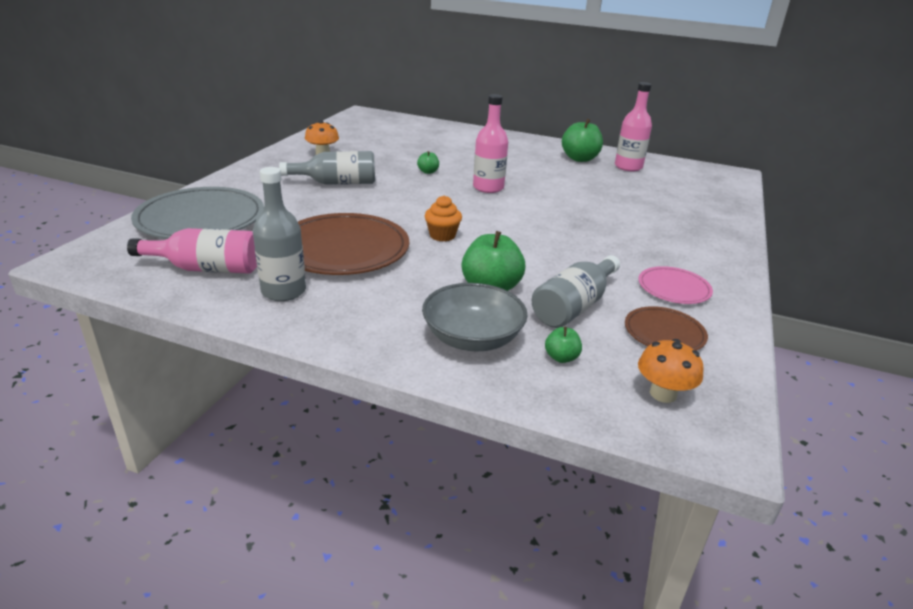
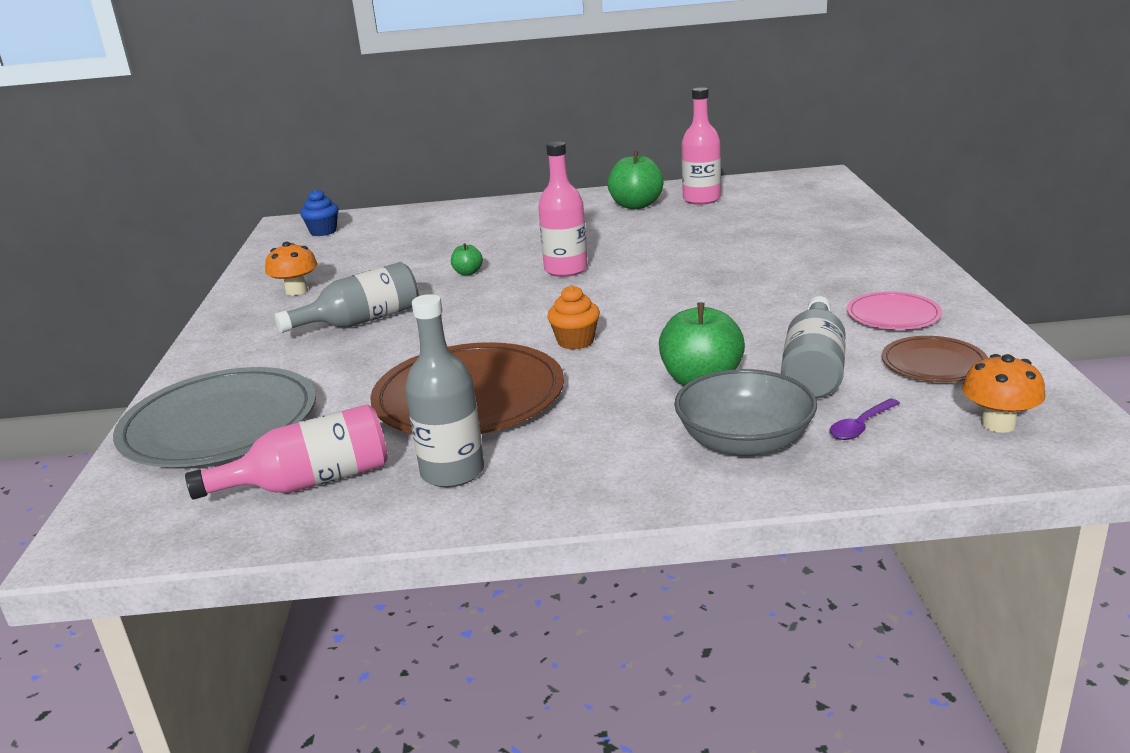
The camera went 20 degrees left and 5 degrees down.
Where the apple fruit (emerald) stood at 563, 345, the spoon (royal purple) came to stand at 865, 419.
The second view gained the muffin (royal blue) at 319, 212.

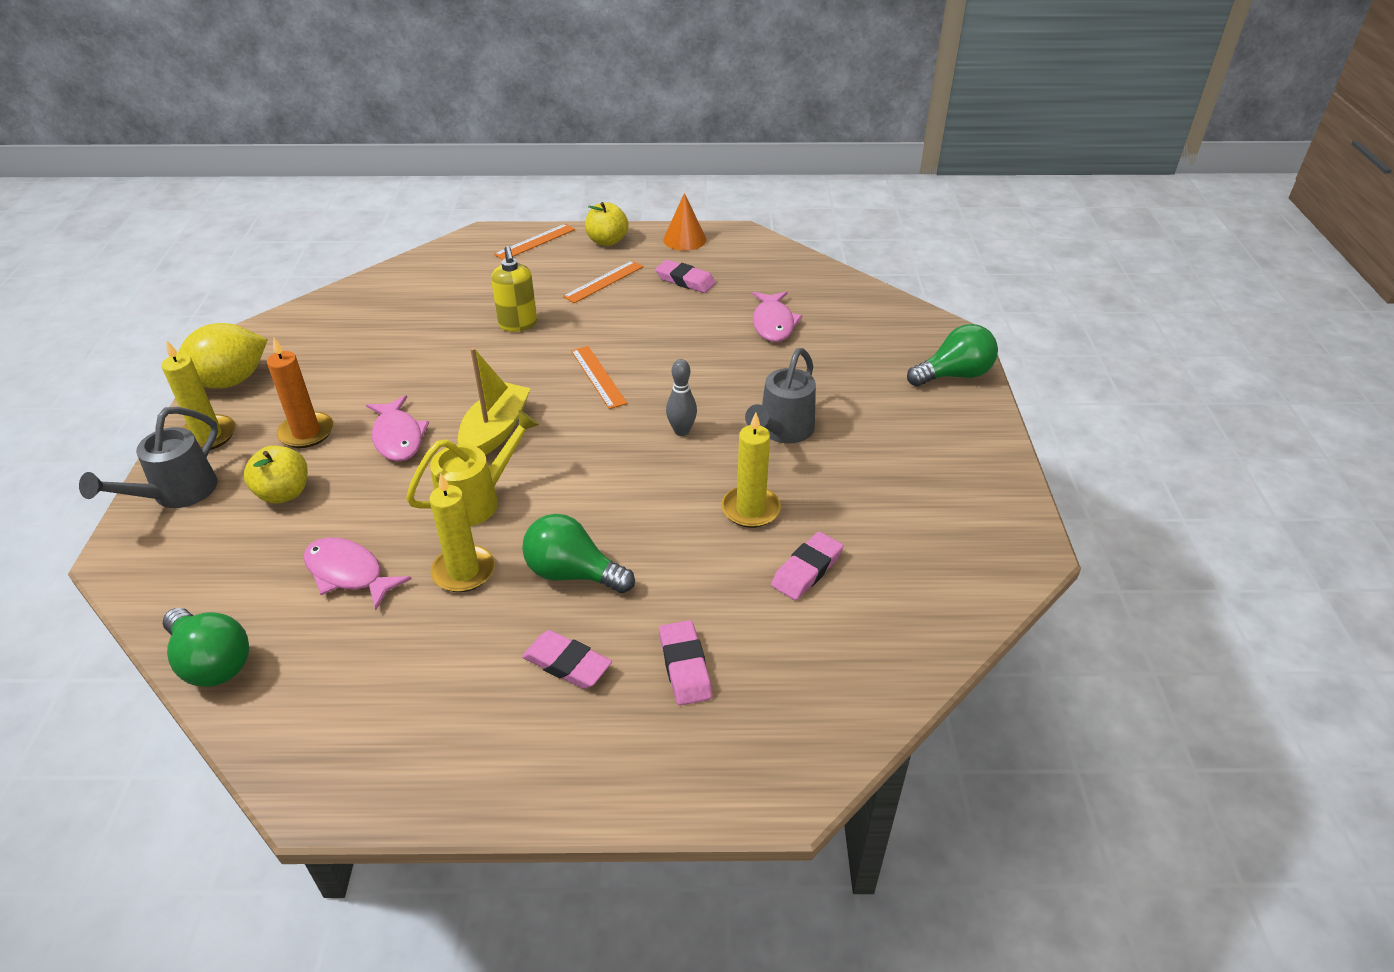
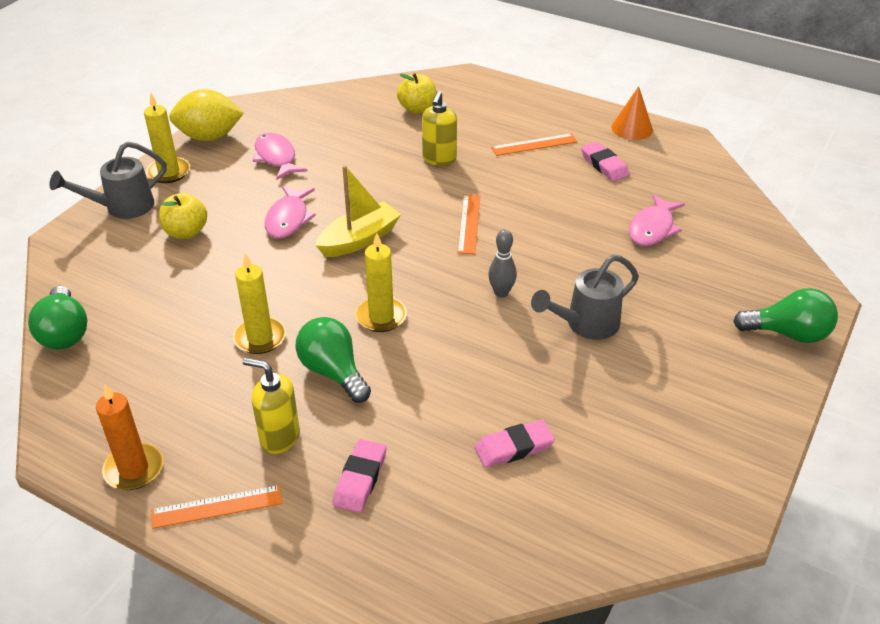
The camera went 30 degrees right and 0 degrees up.
The candle (orange) ended up elsewhere, having gone from 300, 393 to 129, 437.
The fish (rose-pink) ended up elsewhere, having gone from 357, 574 to 280, 156.
The second view lost the watering pot (yellow) at 472, 468.
The ruler (orange) ended up elsewhere, having gone from 534, 242 to 216, 507.
Where the pencil eraser (rose-pink) stood at 567, 659, the pump bottle (yellow) came to stand at 271, 406.
The apple fruit (yellow) ended up elsewhere, having gone from 607, 224 to 417, 93.
The candle (yellow) ended up elsewhere, having gone from 751, 470 to 381, 282.

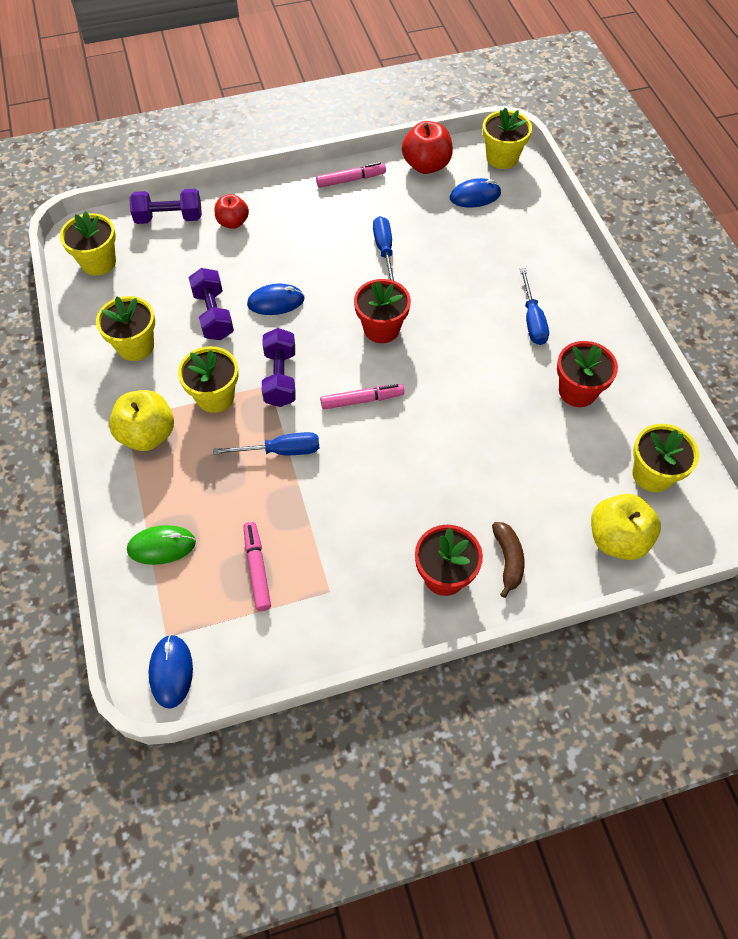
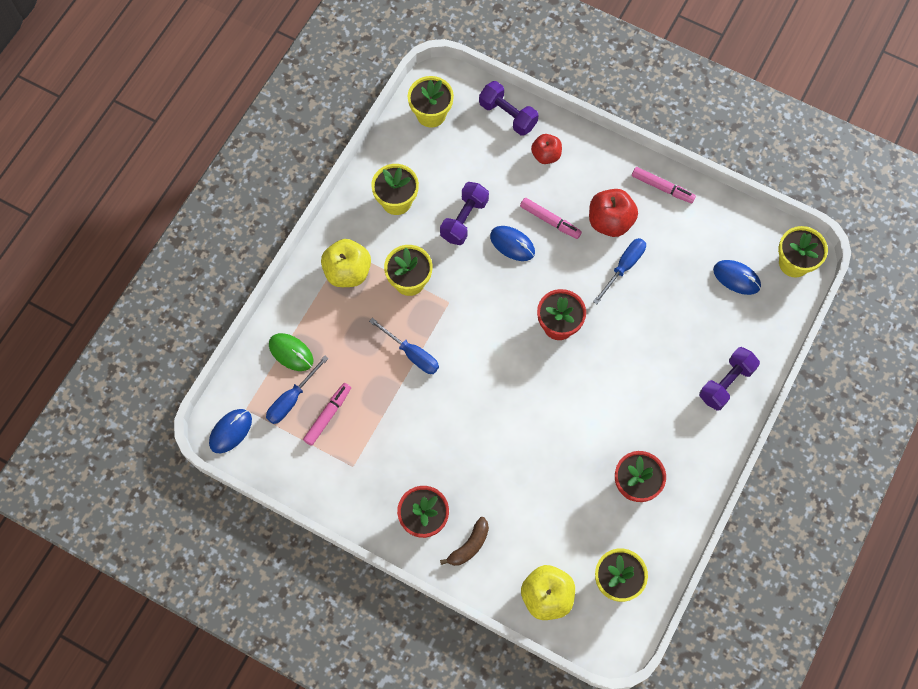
The camera went 45 degrees right and 10 degrees up.
The hand weight (royal purple) ended up elsewhere, having gone from 279, 367 to 729, 379.
The felt pen (rose-pink) ended up elsewhere, having gone from 362, 396 to 551, 218.
The apple fruit (red) ended up elsewhere, having gone from 427, 147 to 613, 213.
The screwdriver (royal blue) ended up elsewhere, having gone from 534, 306 to 297, 390.

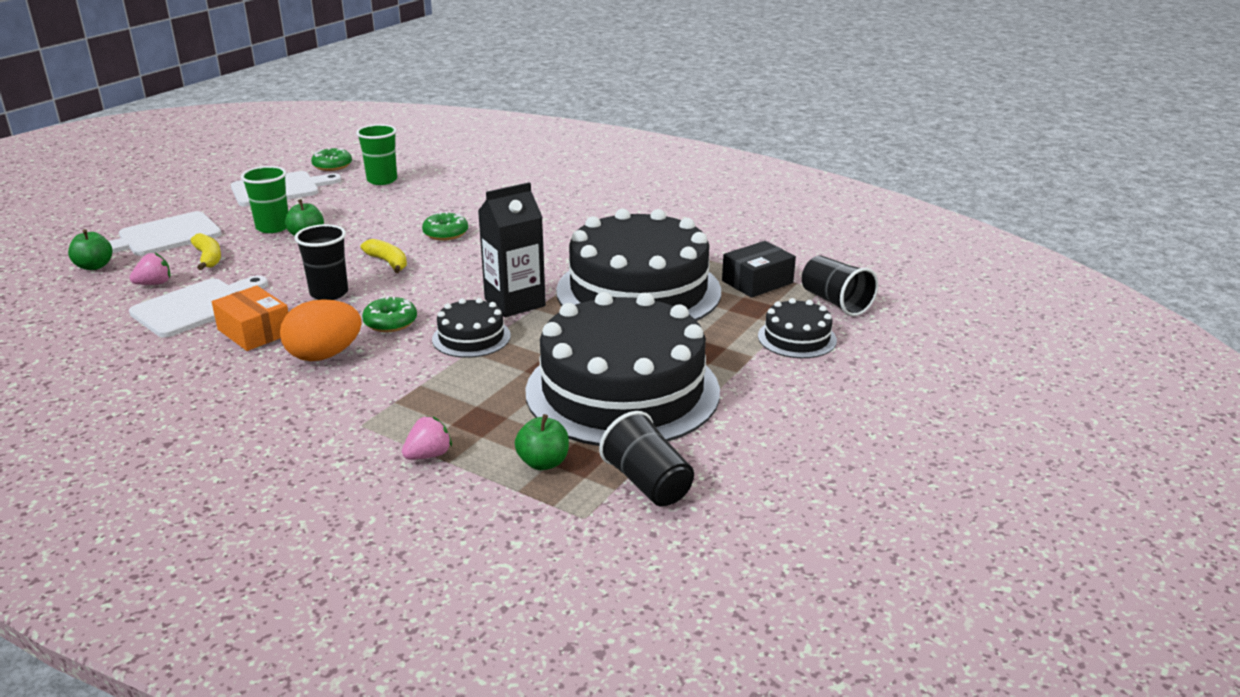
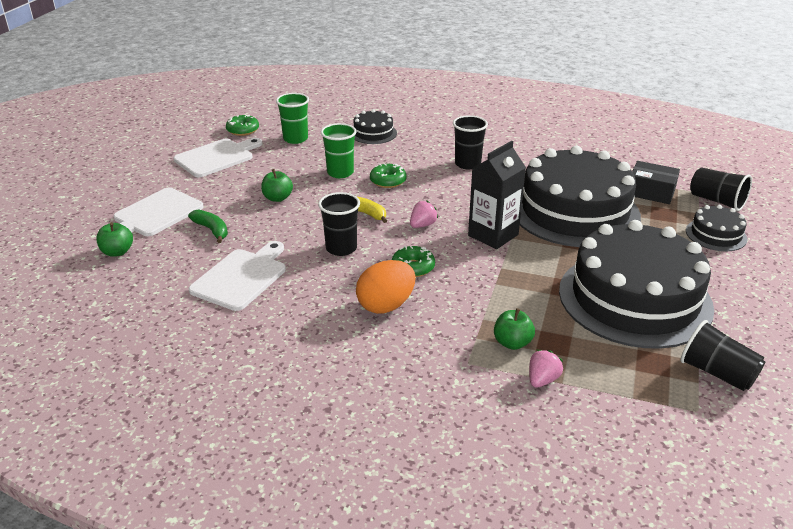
The camera went 15 degrees left and 5 degrees up.
The strawberry (rose-pink) ended up elsewhere, having gone from 150, 268 to 424, 214.
What was the banana (yellow) at 206, 251 turned into the banana (emerald) at 208, 226.
The second view lost the box (orange) at 250, 318.
The tumbler (emerald) ended up elsewhere, having gone from 264, 199 to 338, 150.
The gateau (black) ended up elsewhere, having gone from 471, 328 to 375, 126.
The apple fruit (emerald) ended up elsewhere, having gone from 542, 442 to 514, 329.
The box (black) at 759, 269 ended up facing another way, 75 degrees clockwise from before.
The second view gained the tumbler (black) at 470, 142.

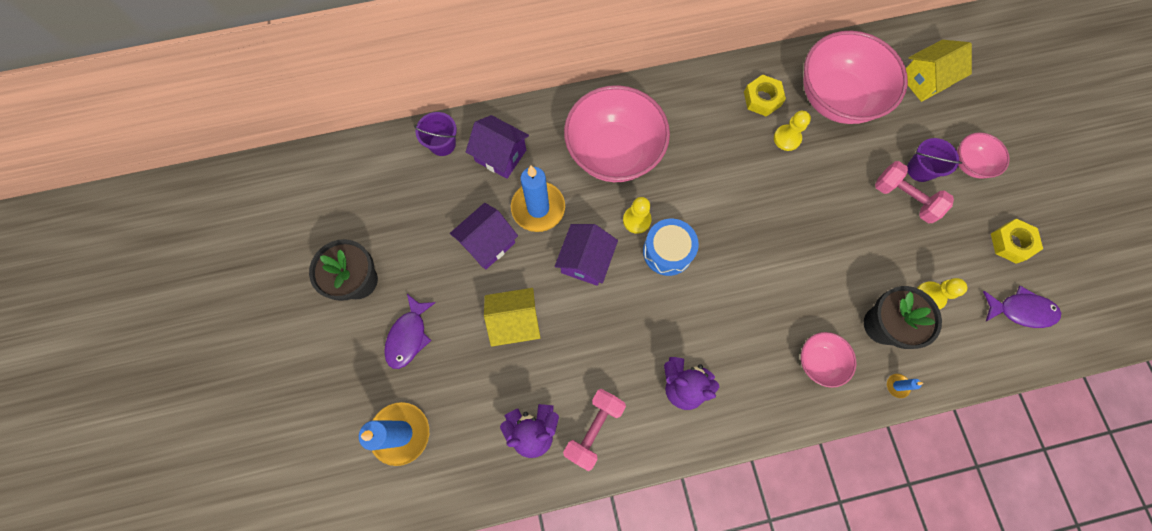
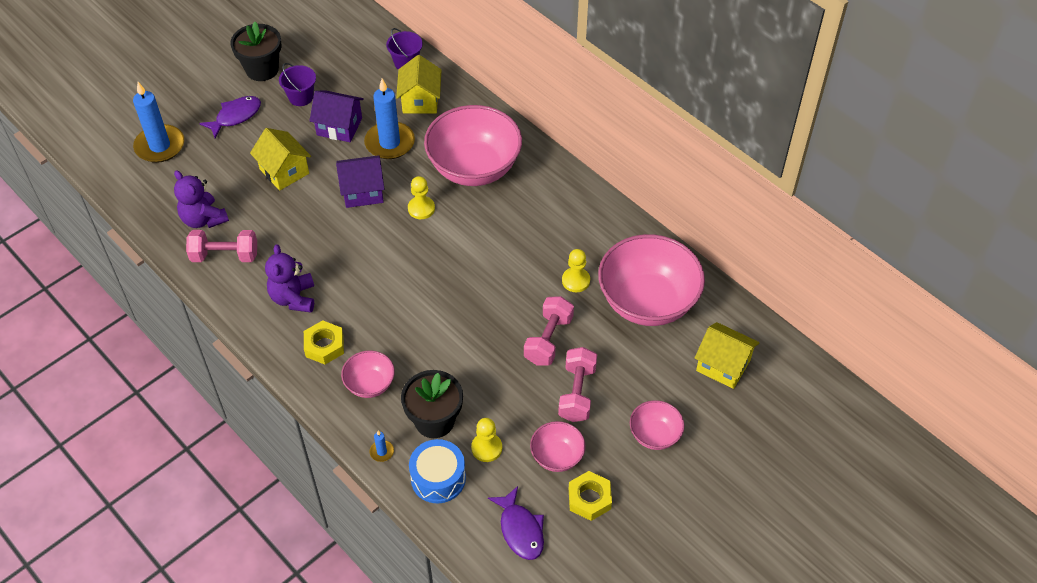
The camera went 60 degrees right and 20 degrees down.
The fish (royal purple) at 410, 331 ended up facing another way, 150 degrees clockwise from before.
What was the house (royal purple) at 497, 147 turned into the house (yellow) at 419, 84.
The snare drum (royal blue) ended up elsewhere, having gone from 671, 247 to 437, 471.
The nut (yellow) ended up elsewhere, having gone from 765, 96 to 324, 342.
The sand bucket (royal purple) ended up elsewhere, having gone from 934, 160 to 297, 84.
The second view gained the hand weight (rose-pink) at 549, 330.
The second view gained the bowl (rose-pink) at 558, 446.

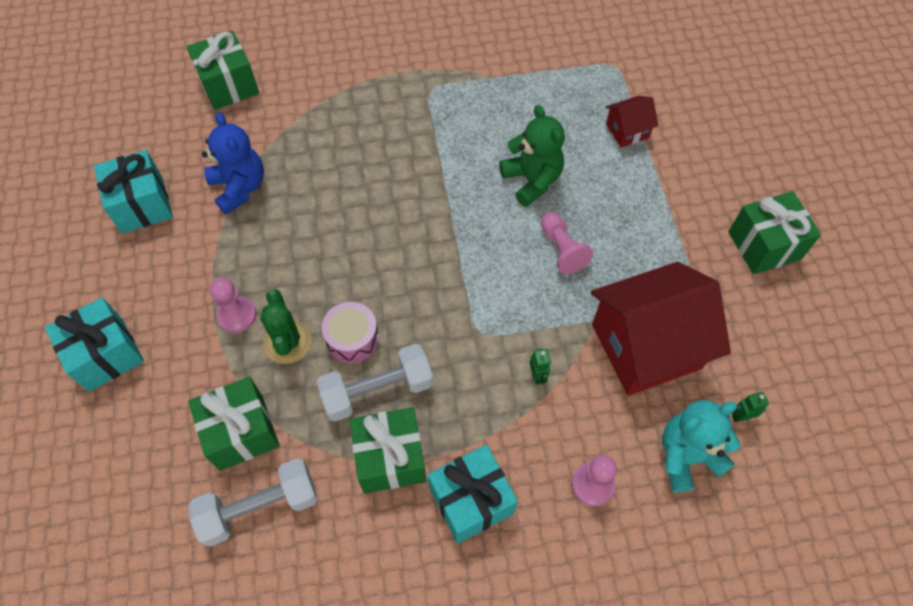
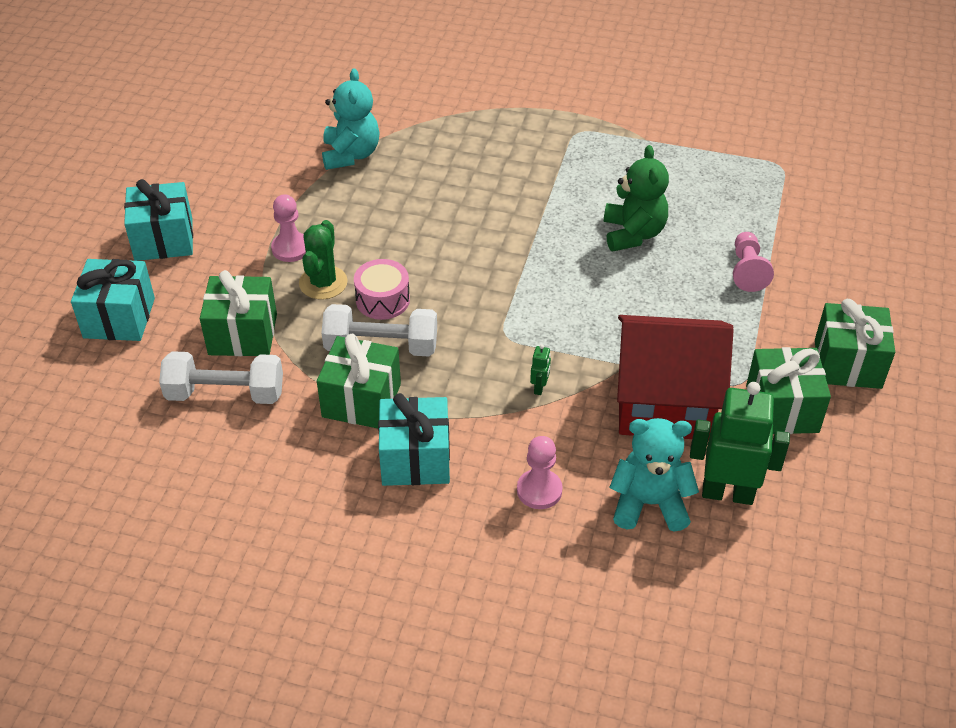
The camera went 25 degrees right and 15 degrees down.
The wrapped gift (teal) ended up elsewhere, having gone from 133, 192 to 113, 300.
The wrapped gift (emerald) ended up elsewhere, having gone from 223, 70 to 788, 390.
What was the teddy bear (royal blue) at 233, 163 turned into the teddy bear (teal) at 350, 119.
The game pawn (rose-pink) ended up elsewhere, having gone from 567, 243 to 753, 262.
The second view lost the house (red) at 632, 121.
The size of the robot figure (emerald) at 750, 407 changed by a factor of 2.47.

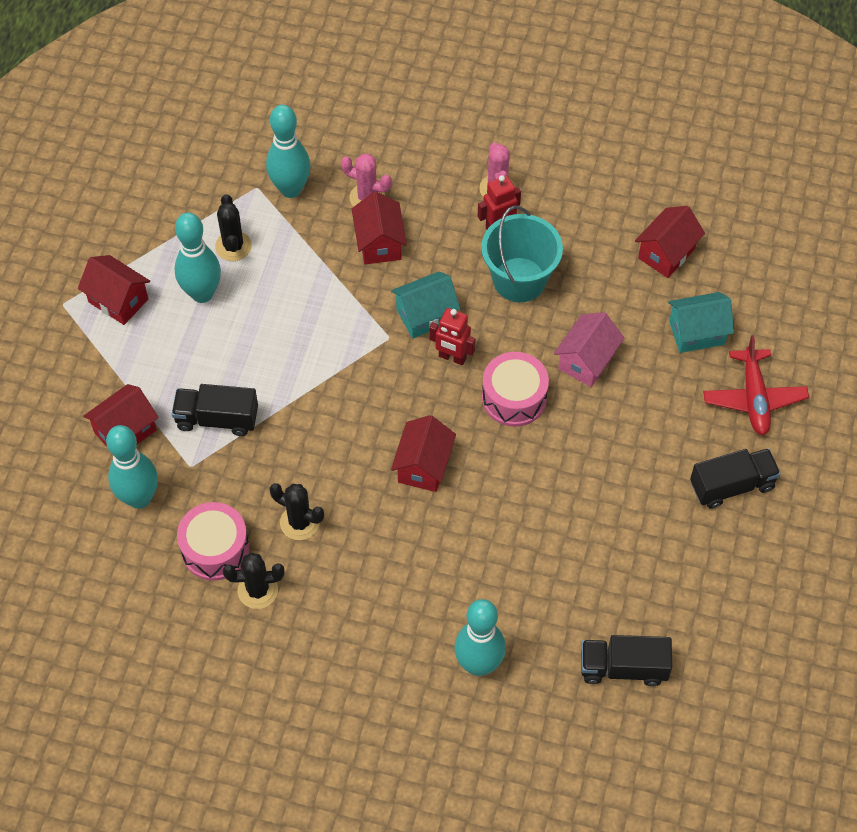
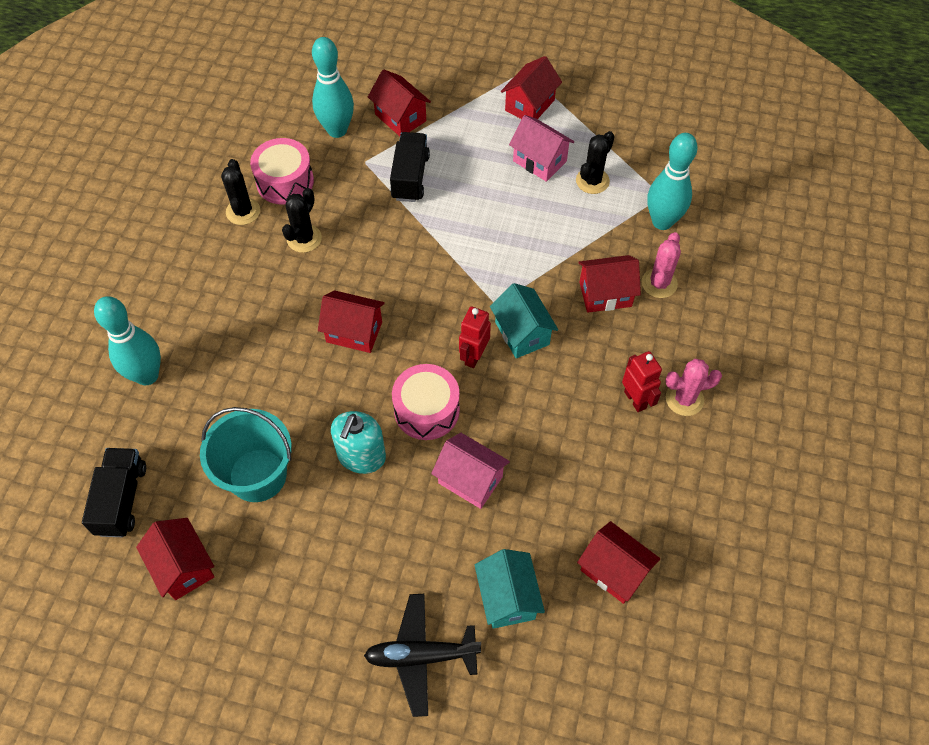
The camera went 90 degrees right and 0 degrees up.
Where the bowling pin (teal) stood at 198, 258, the house (rose-pink) came to stand at 541, 148.
The cactus (black) at 233, 227 ended up facing another way, 45 degrees counterclockwise from before.
The sand bucket (teal) ended up elsewhere, having gone from 522, 254 to 246, 454.
The second view lost the lorry (black) at 735, 478.
What was the aeroplane (red) at 756, 385 turned into the aeroplane (black) at 422, 655.
The second view gained the house (red) at 175, 559.
The second view gained the pump bottle (teal) at 358, 442.

